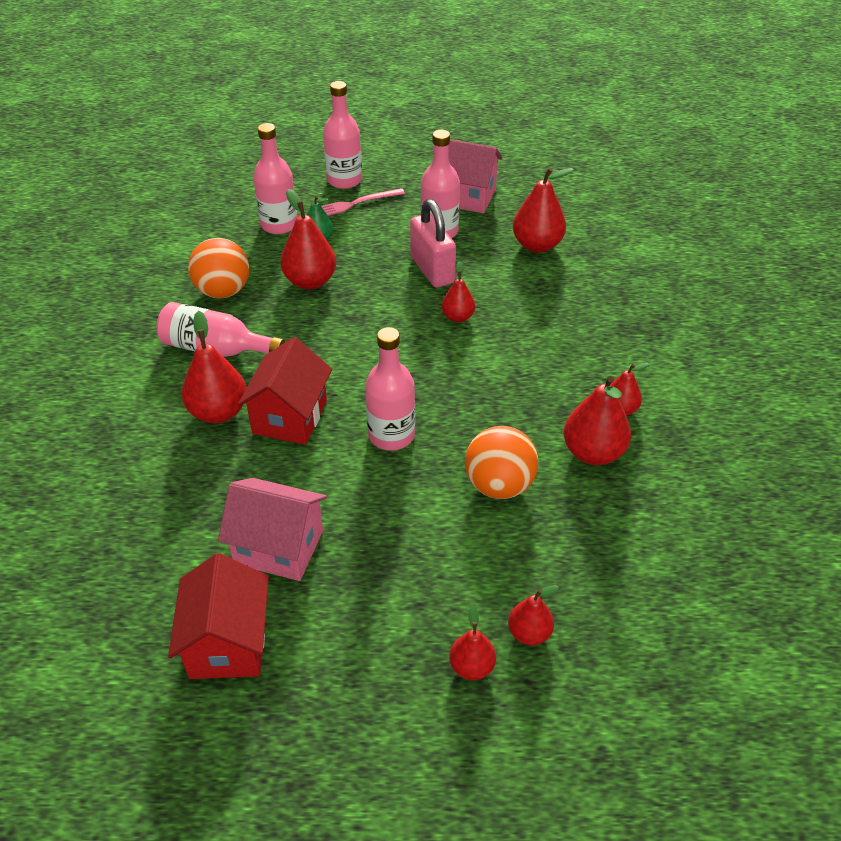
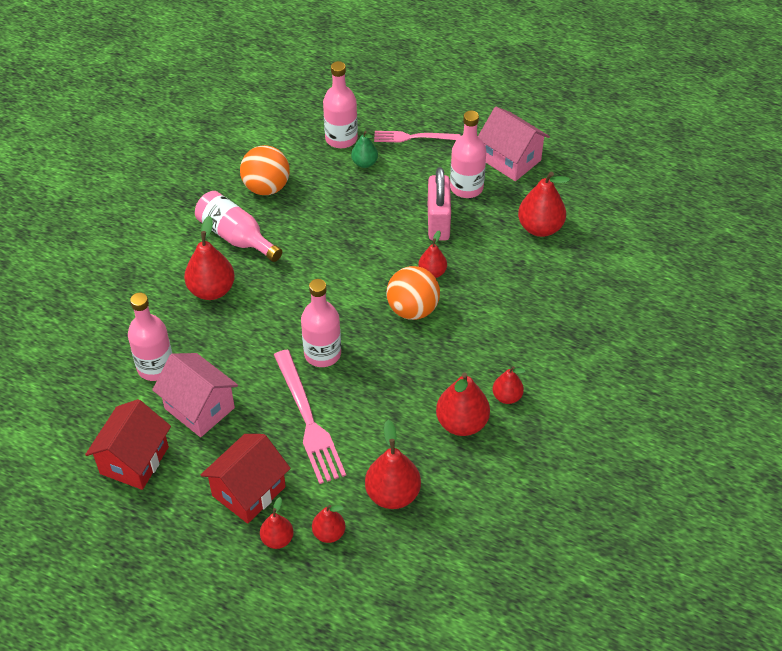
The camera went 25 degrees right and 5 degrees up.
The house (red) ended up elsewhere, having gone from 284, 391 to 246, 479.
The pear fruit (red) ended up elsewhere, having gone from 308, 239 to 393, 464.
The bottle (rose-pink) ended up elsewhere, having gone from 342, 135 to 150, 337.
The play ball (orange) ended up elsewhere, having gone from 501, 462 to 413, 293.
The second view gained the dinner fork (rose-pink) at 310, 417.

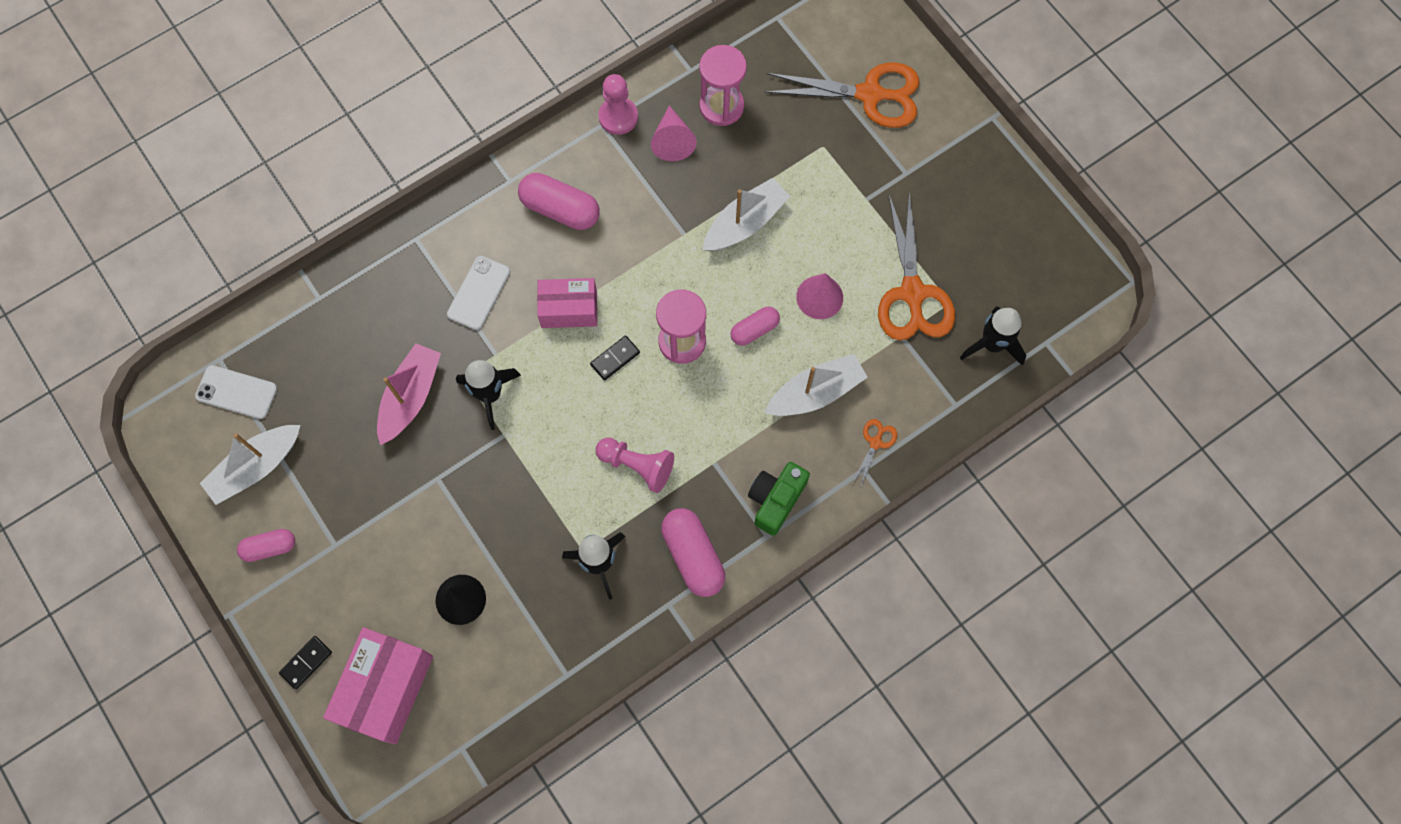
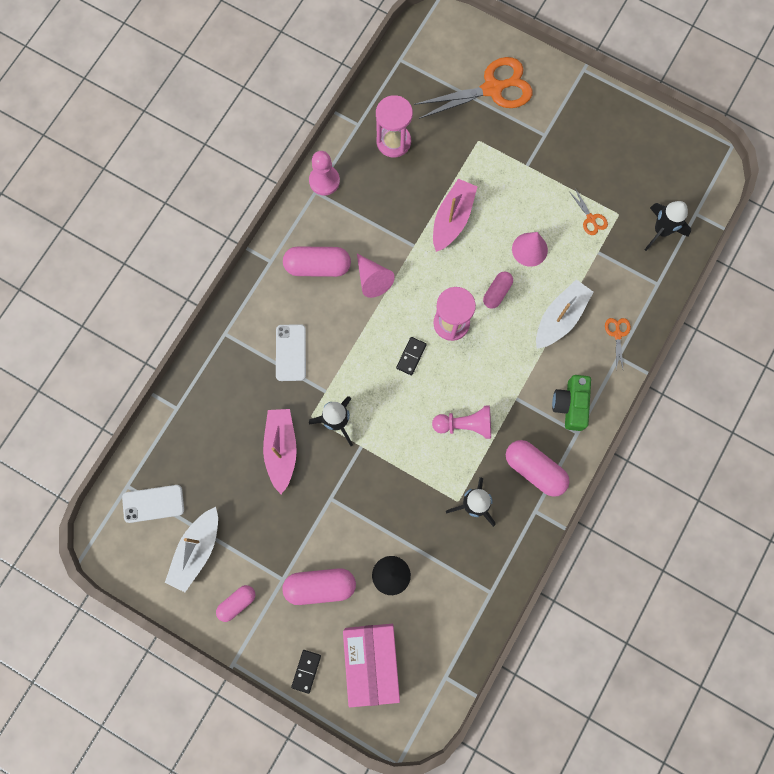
The camera went 25 degrees left and 5 degrees up.
The second view lost the box (rose-pink) at 567, 303.
The cone (rose-pink) ended up elsewhere, having gone from 674, 133 to 376, 276.
What was the sailboat (white) at 746, 214 turned into the sailboat (rose-pink) at 455, 215.
The size of the shears (orange) at 916, 265 changed by a factor of 0.43.
The second view gained the pill shape (rose-pink) at 319, 586.

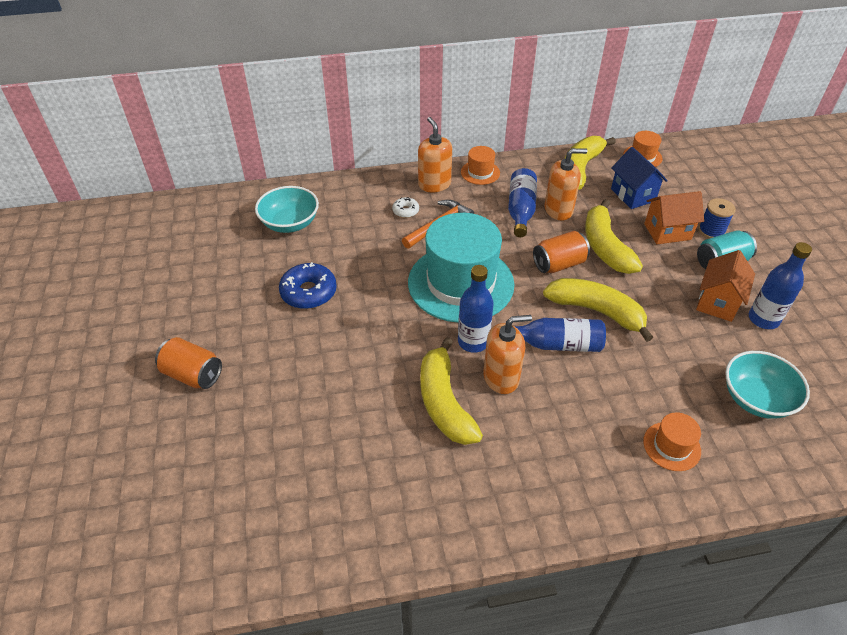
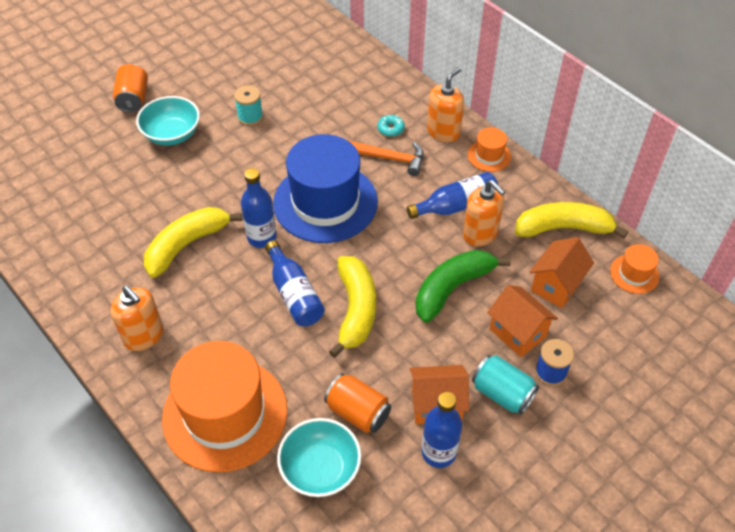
The camera went 60 degrees right and 5 degrees up.
The bowl (teal) ended up elsewhere, having gone from 287, 209 to 168, 121.
Where the doughnut (royal blue) stood at 308, 285, the reel of thread (teal) came to stand at 248, 105.
What was the doughnut (white) at 405, 207 turned into the doughnut (teal) at 391, 126.
What was the hat (teal) at 461, 268 turned into the hat (royal blue) at 325, 188.
The pump bottle (orange) ended up elsewhere, having gone from 507, 354 to 136, 318.
The tin (orange) ended up elsewhere, having gone from 561, 252 to 357, 403.
What was the banana (yellow) at 614, 236 turned into the banana (emerald) at 463, 286.
What was the house (royal blue) at 639, 178 turned into the house (orange) at 561, 272.
The size of the hat (orange) at 672, 441 changed by a factor of 2.30.

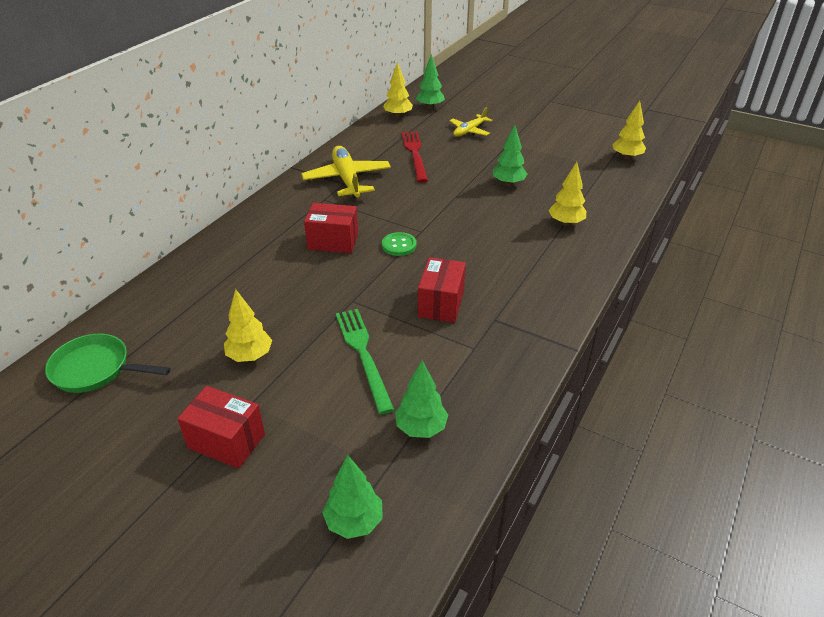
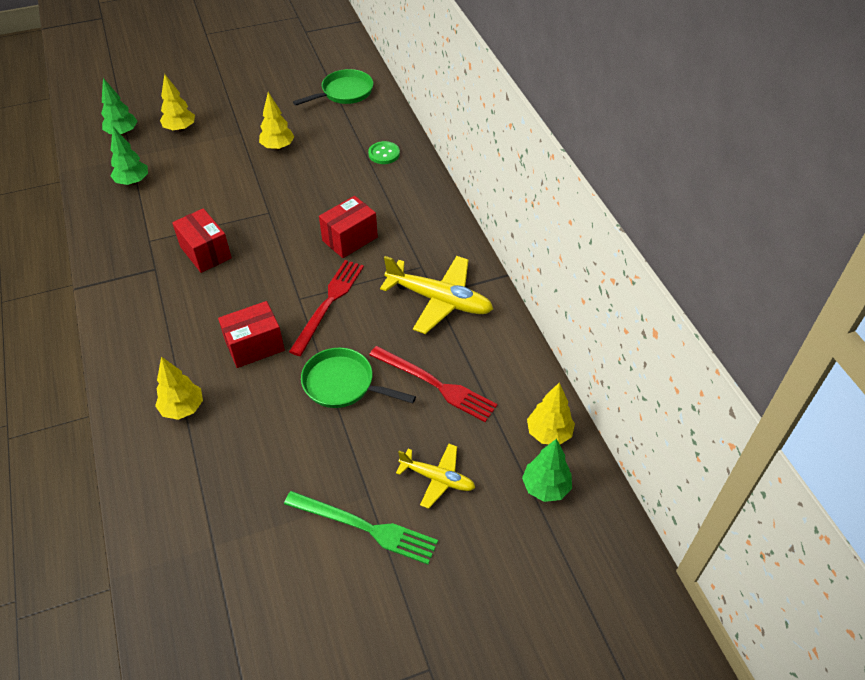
The camera went 130 degrees right and 10 degrees up.
The box (red) ended up elsewhere, having gone from 221, 427 to 251, 334.
The dinner fork (emerald) ended up elsewhere, having gone from 365, 361 to 361, 528.
The shirt button (emerald) ended up elsewhere, having gone from 399, 244 to 384, 152.
The aeroplane (yellow) at 471, 122 ended up facing another way, 120 degrees clockwise from before.
The second view lost the toy tree (emerald) at 510, 155.
The toy tree (yellow) ended up elsewhere, having gone from 629, 130 to 177, 102.
The second view gained the dinner fork (red) at 326, 308.
The second view gained the pan (emerald) at 358, 378.

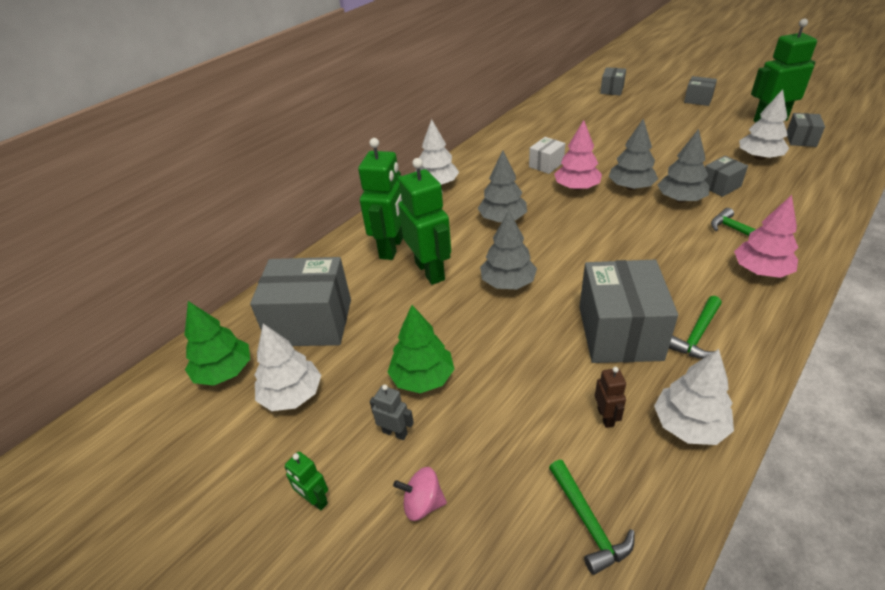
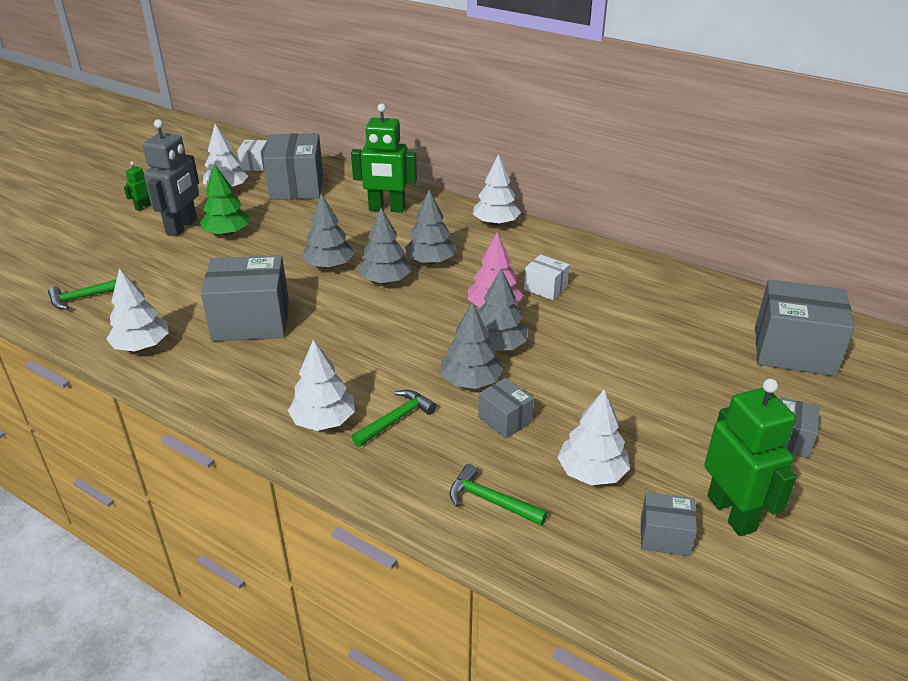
The camera went 80 degrees right and 5 degrees down.
Where the toy tree (emerald) stood at 217, 343, the box (white) came to stand at 252, 155.
The size of the robot figure (ash-grey) at 392, 412 changed by a factor of 2.19.
The second view lost the spinning top (rose-pink) at 420, 494.
The second view lost the robot figure (emerald) at 424, 221.
The second view lost the robot figure (russet) at 610, 397.
The size of the box (ash-grey) at 613, 81 changed by a factor of 2.00.
The claw hammer (emerald) ended up elsewhere, having gone from 695, 327 to 498, 495.
What was the toy tree (rose-pink) at 766, 236 turned into the toy tree (white) at 321, 385.
The second view gained the toy tree (ash-grey) at 384, 246.

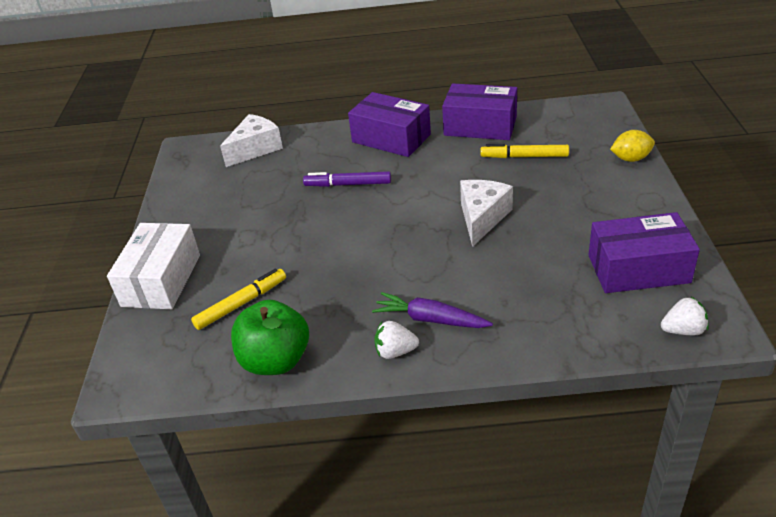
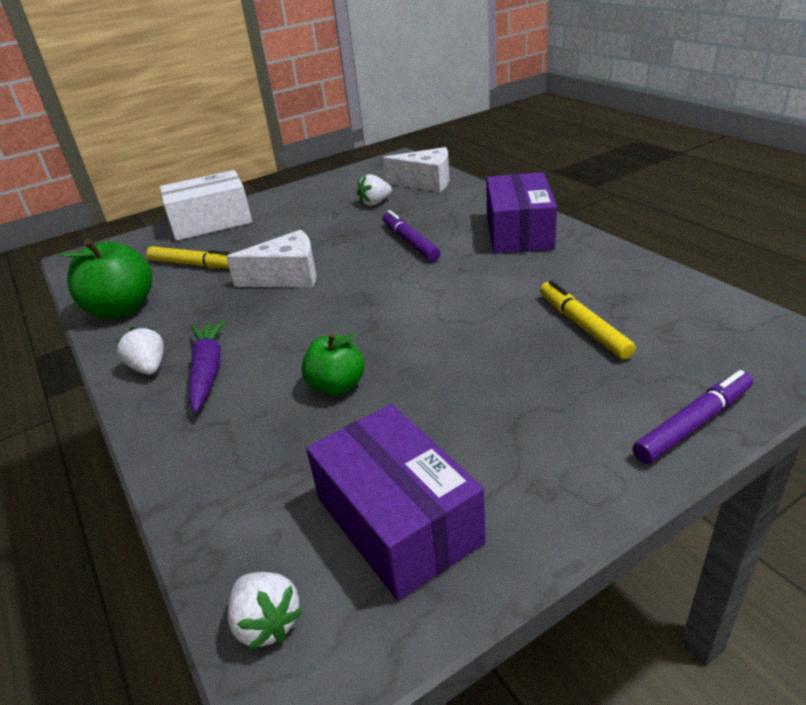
The camera went 60 degrees right and 5 degrees down.
The second view lost the box (royal purple) at 479, 111.
The cheese (white) ended up elsewhere, having gone from 486, 213 to 271, 259.
Where the citrus fruit (yellow) stood at 632, 146, the felt pen (royal purple) came to stand at 692, 417.
The second view gained the apple fruit (emerald) at 333, 364.
The second view gained the strawberry (white) at 374, 190.

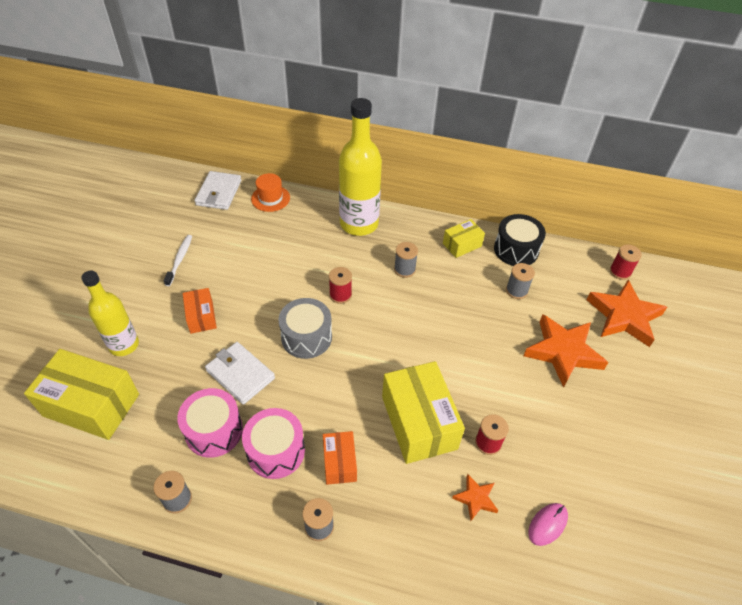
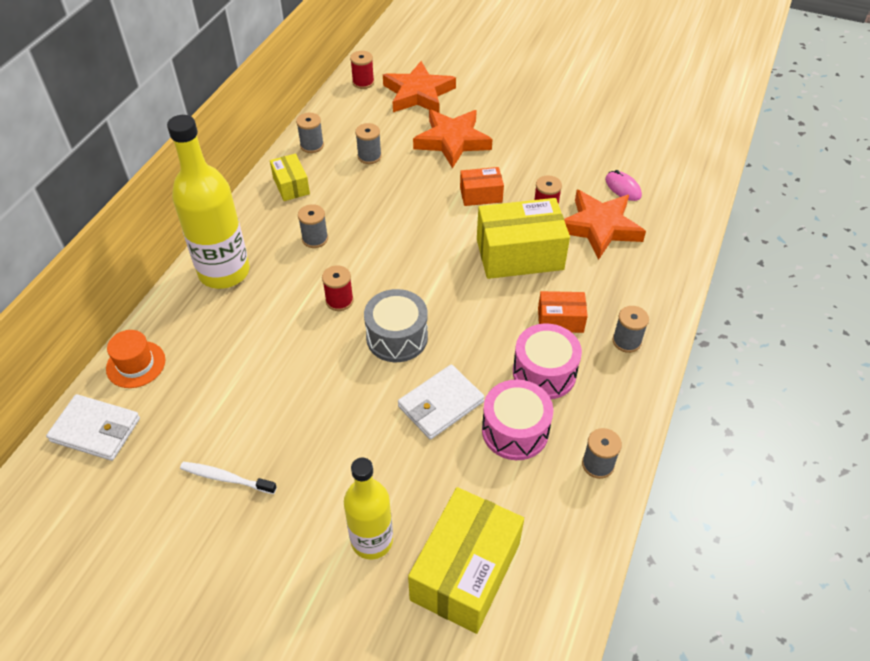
The camera went 80 degrees left and 0 degrees up.
The box (orange) ended up elsewhere, having gone from 200, 311 to 482, 186.
The size of the star (orange) at 475, 497 changed by a factor of 2.04.
Where the snare drum (black) stood at 520, 240, the reel of thread (ash-grey) came to stand at 310, 133.

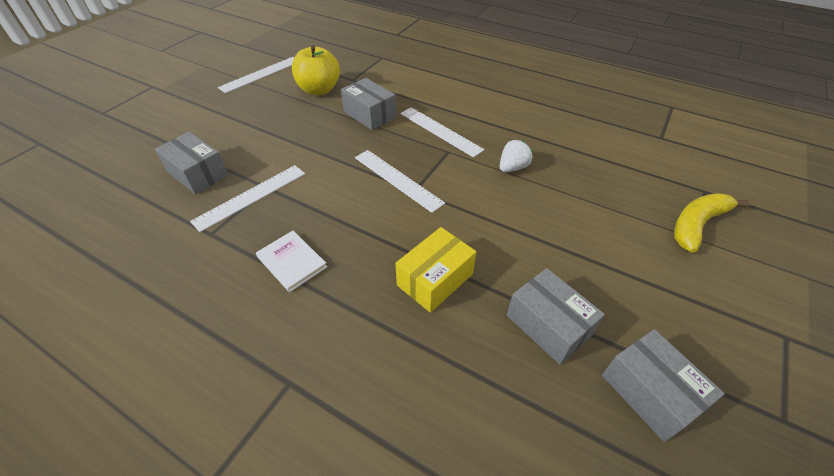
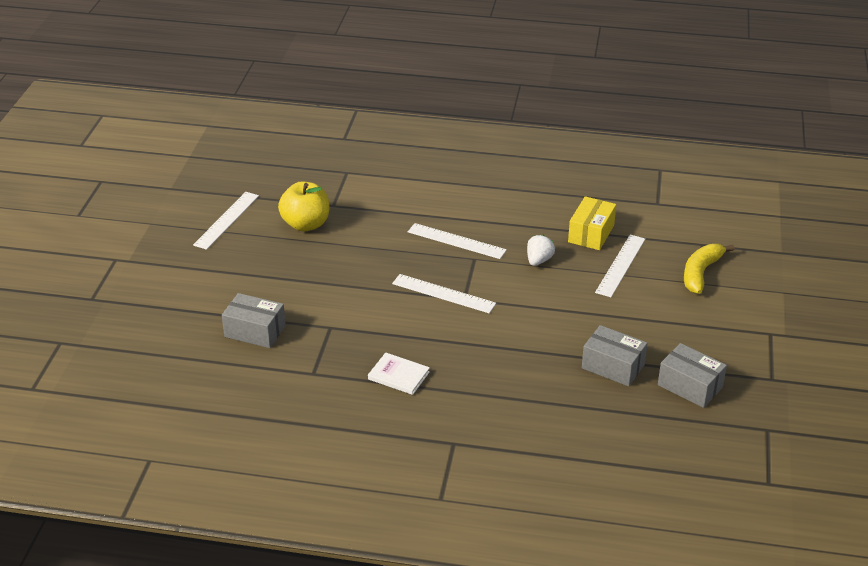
The camera went 20 degrees left and 10 degrees down.
The ruler (white) ended up elsewhere, having gone from 247, 198 to 620, 266.
The second view lost the box (ash-grey) at 368, 104.
The box (yellow) ended up elsewhere, having gone from 435, 270 to 592, 223.

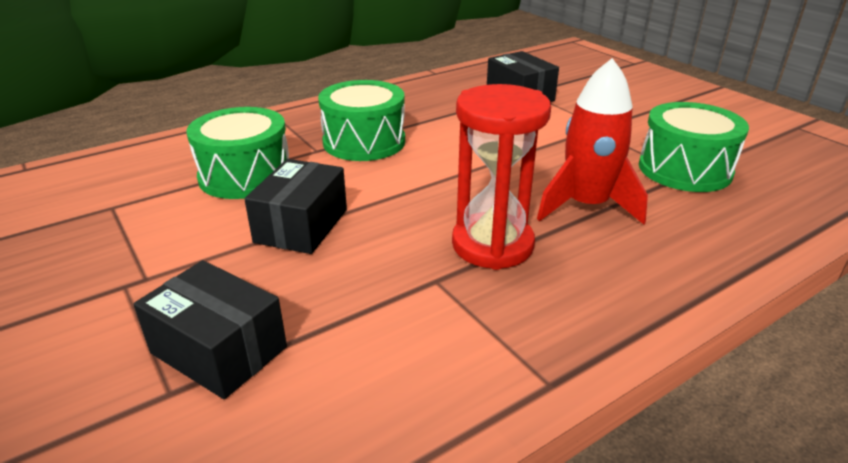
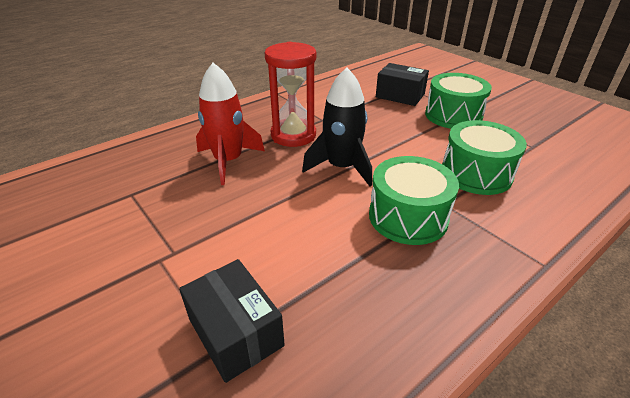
The camera went 175 degrees right and 5 degrees up.
The second view lost the box (black) at 295, 206.
The snare drum (emerald) ended up elsewhere, having gone from 694, 147 to 458, 101.
The second view gained the spaceship (black) at 337, 127.

